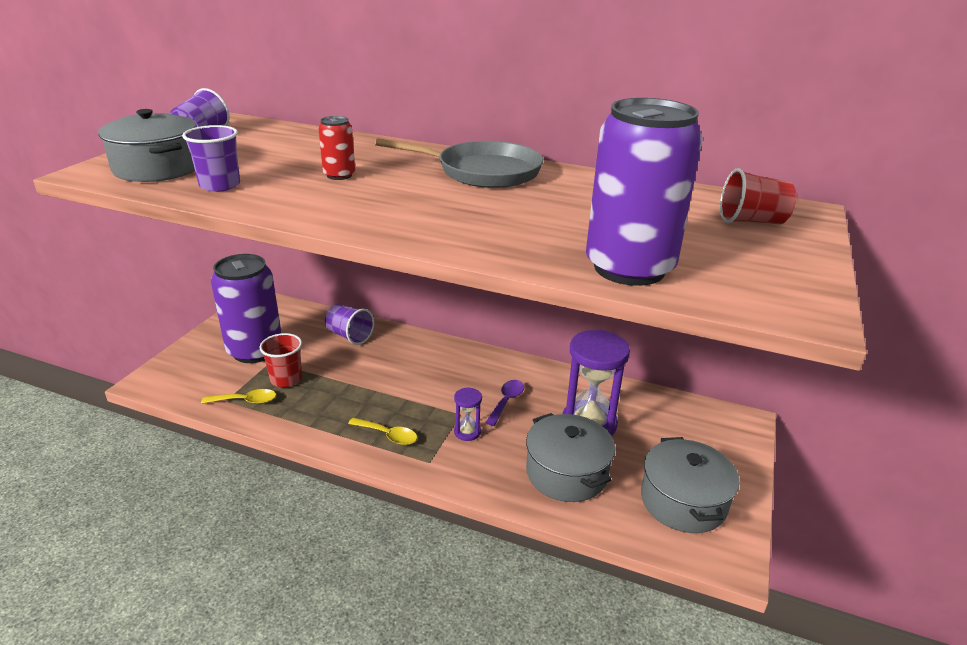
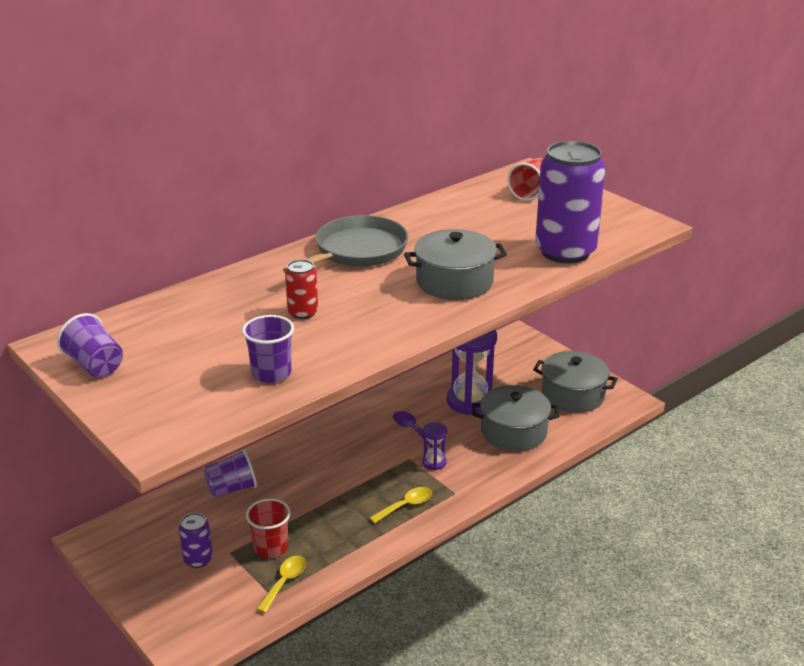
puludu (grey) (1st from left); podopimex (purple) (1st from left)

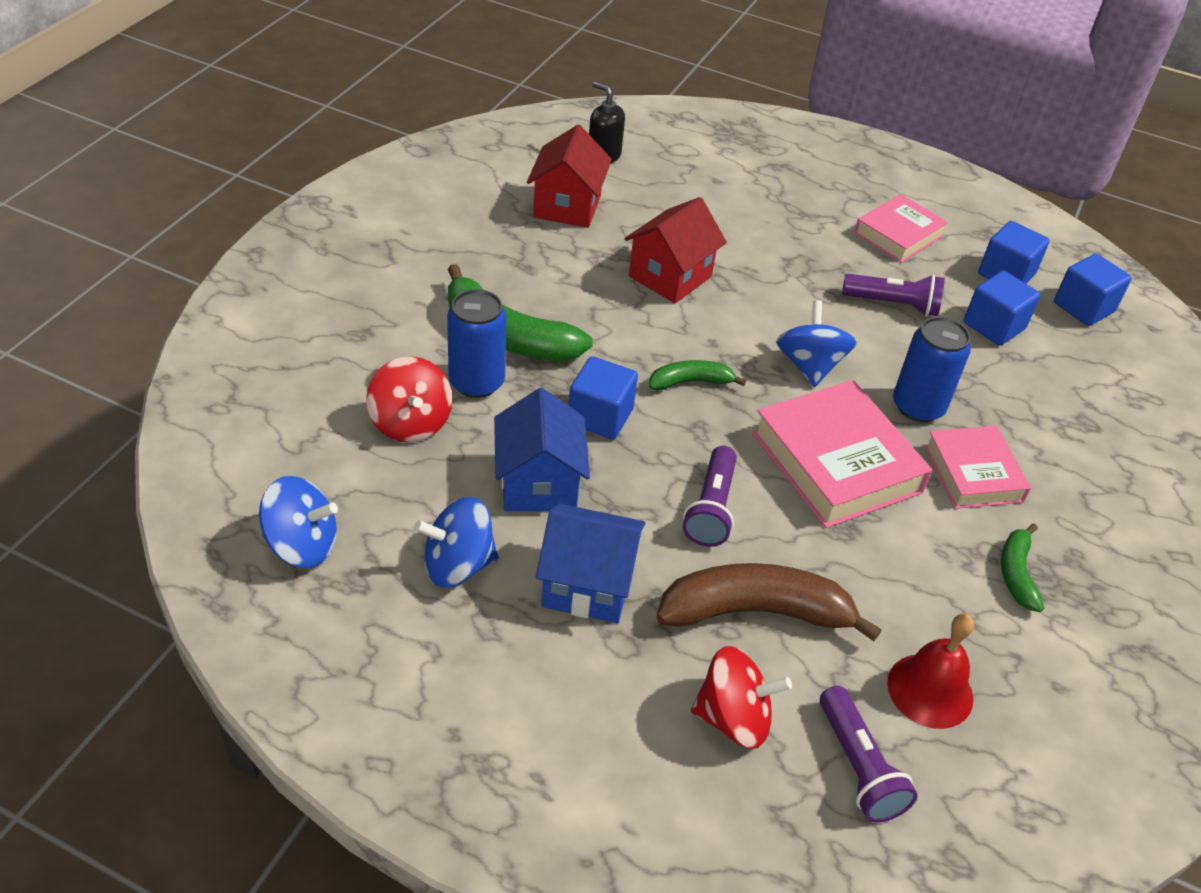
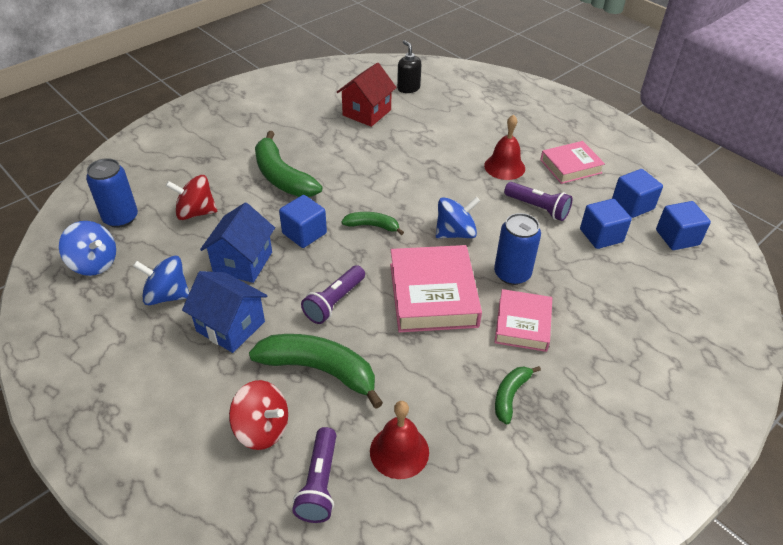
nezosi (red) (1st from left); podopimex (blue) (1st from left); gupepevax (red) (2nd from left in the first image); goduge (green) (2nd from left); nezosi (blue) (3rd from left); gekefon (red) (2nd from left)

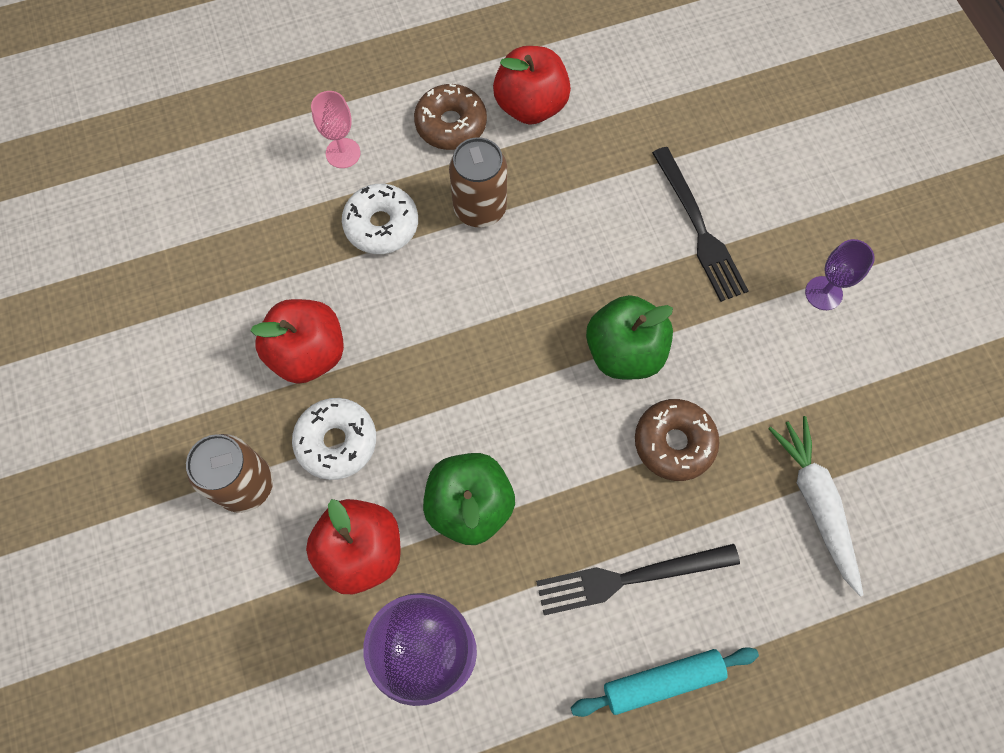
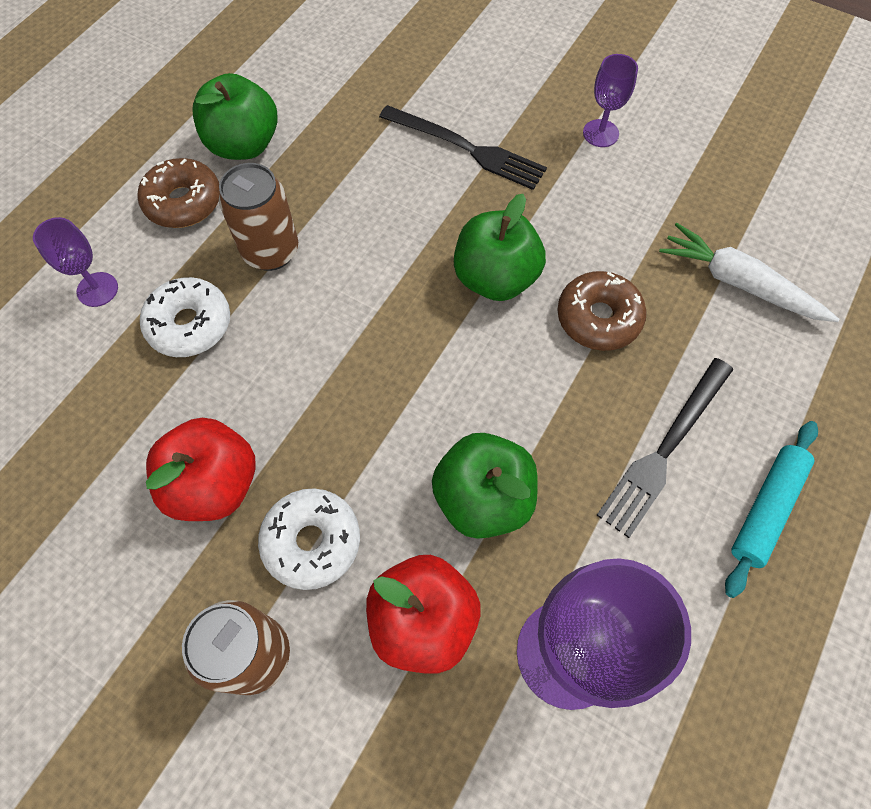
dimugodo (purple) (1st from left); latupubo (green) (1st from left)

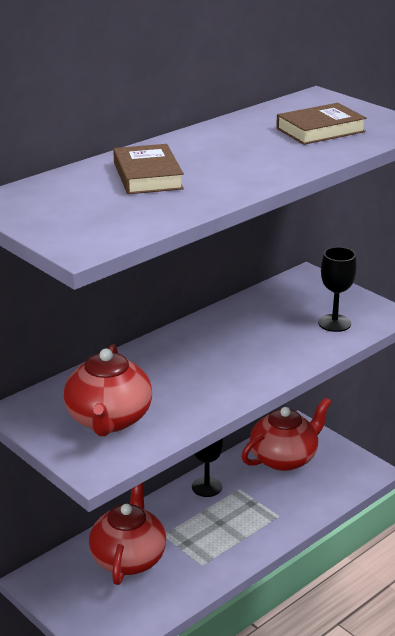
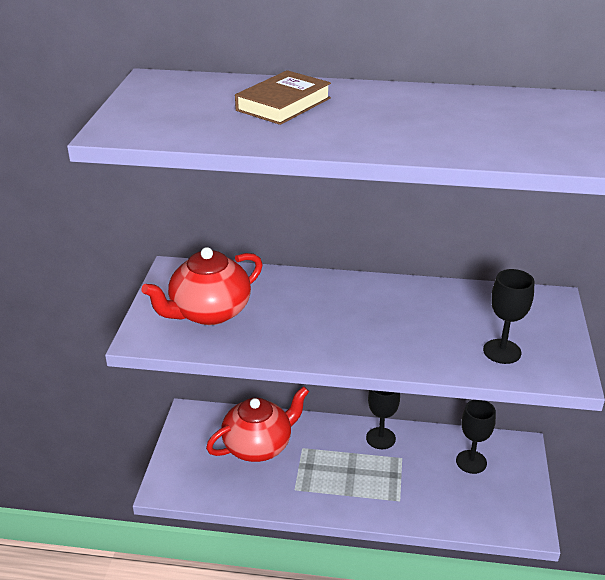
dimugodo (black) (2nd from left); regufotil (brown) (2nd from left in the first image)

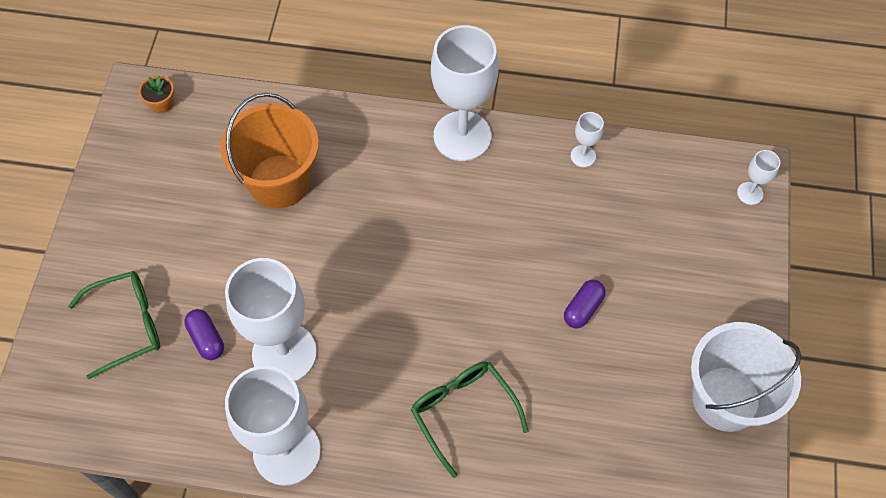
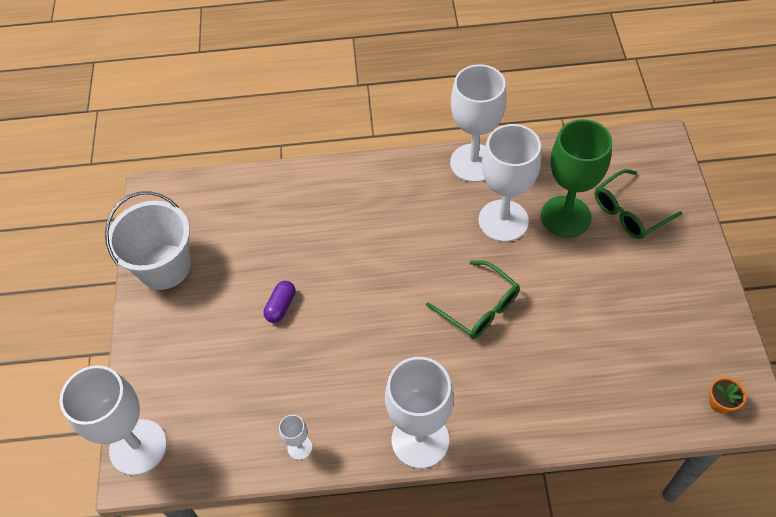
dimugodo (green); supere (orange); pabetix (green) (1st from left); dimugodo (white) (1st from left)

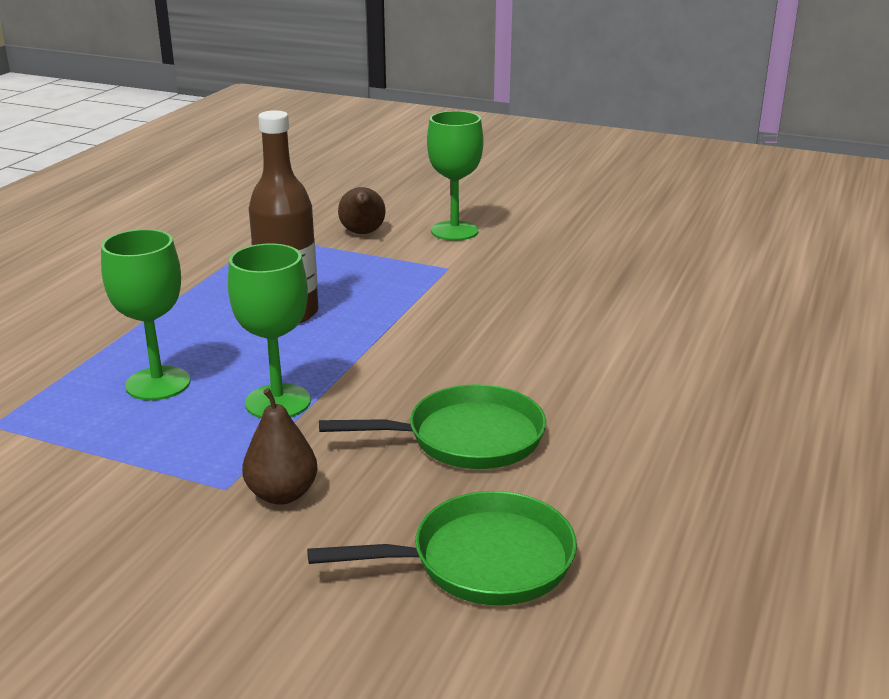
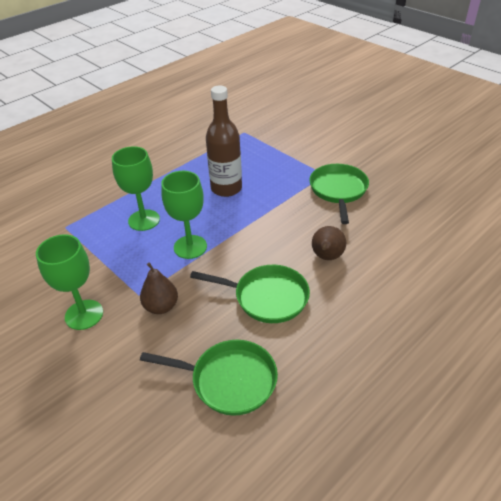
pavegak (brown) (2nd from left); dimugodo (green) (1st from left); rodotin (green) (3rd from left)

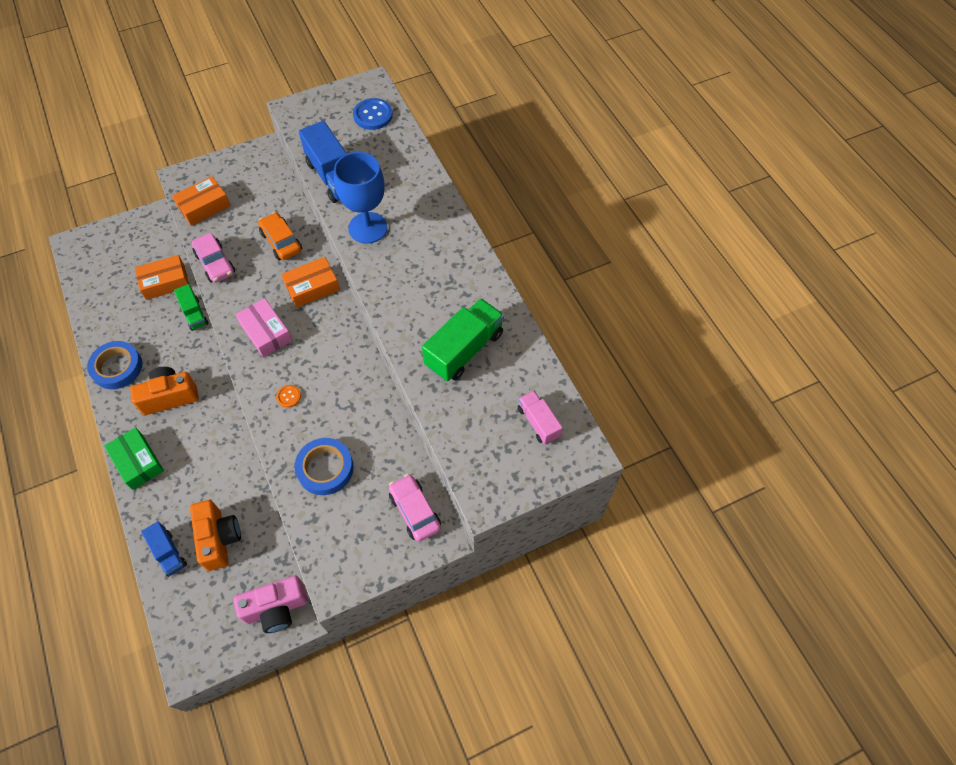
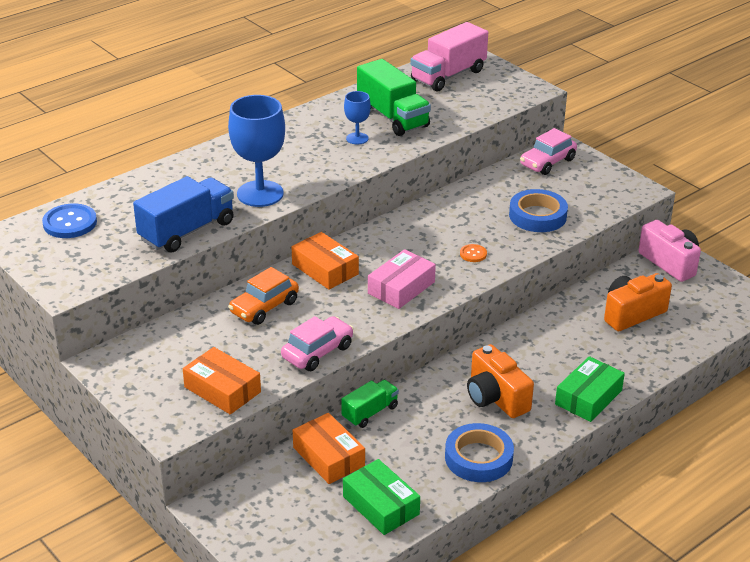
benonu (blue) (1st from left in the first image); benonu (green) (2nd from left); benonu (pink); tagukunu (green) (1st from left); dimugodo (blue) (2nd from left)

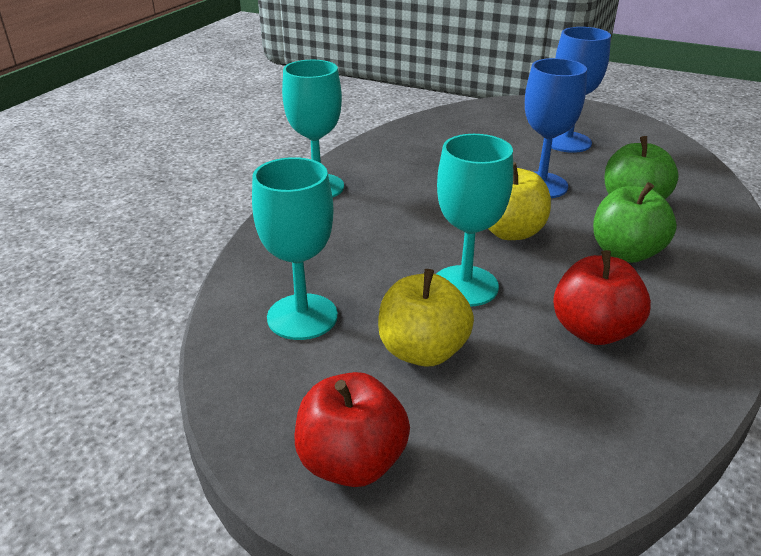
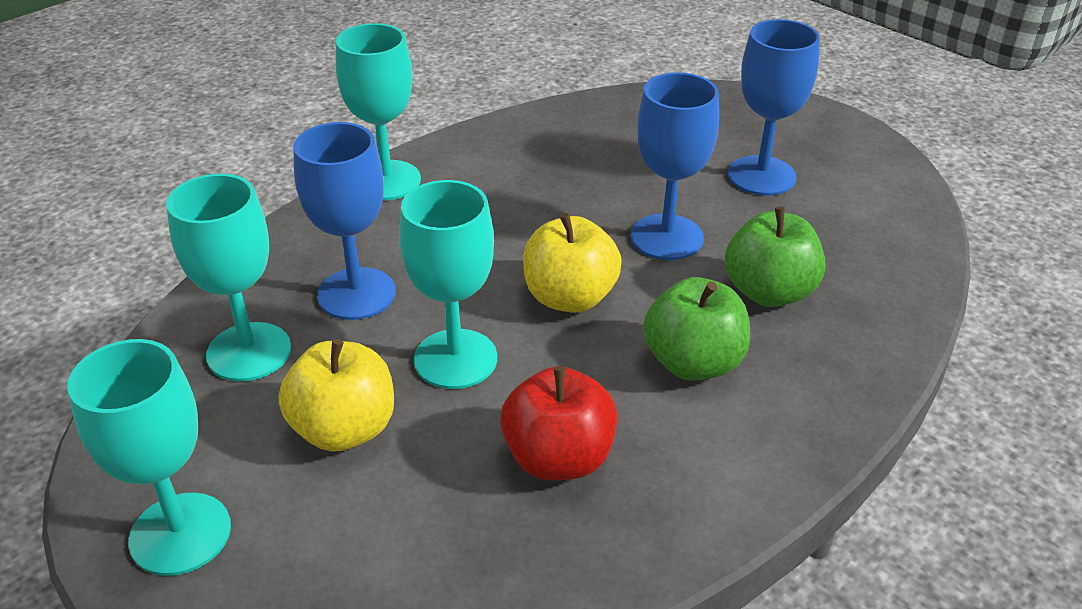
dimugodo (turquoise) (1st from left); dimugodo (blue) (1st from left)

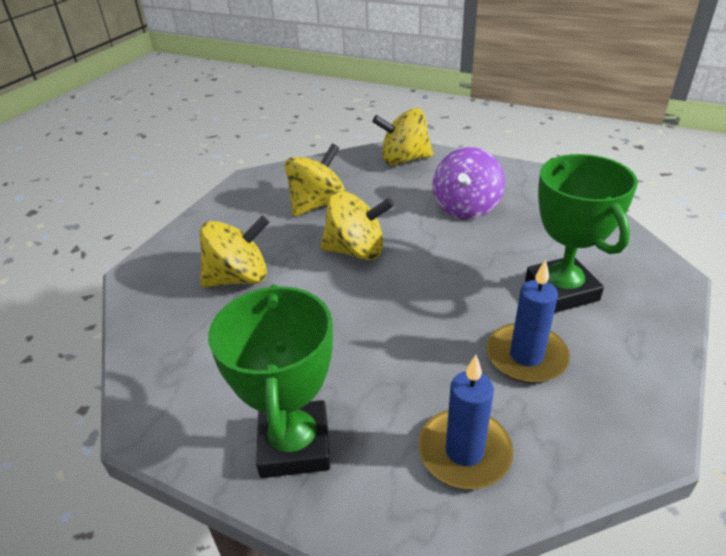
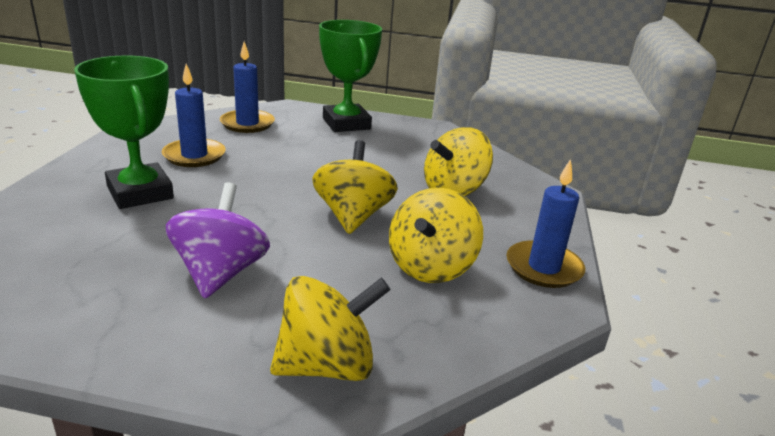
nezosi (yellow) (2nd from left); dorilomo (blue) (3rd from left)

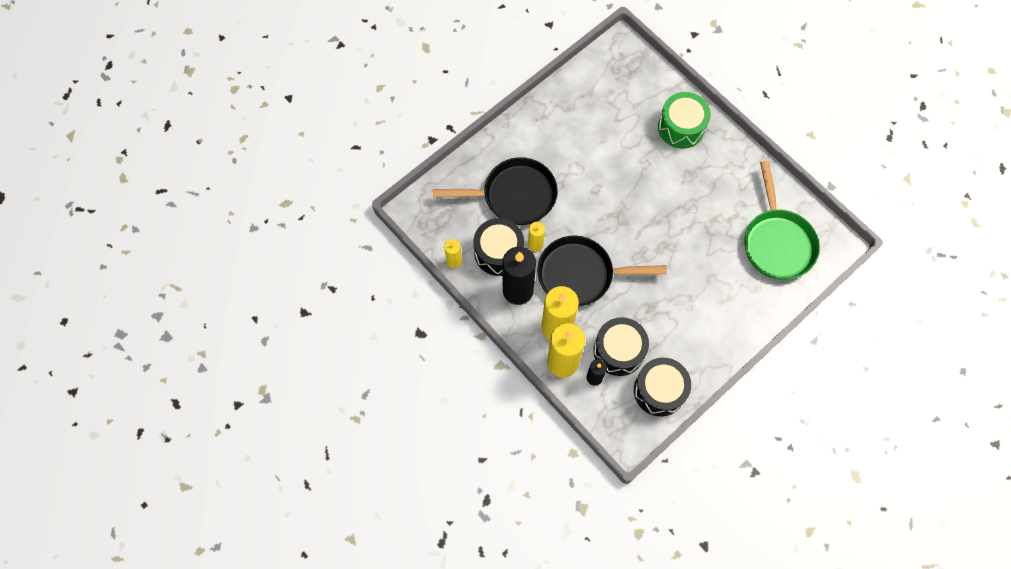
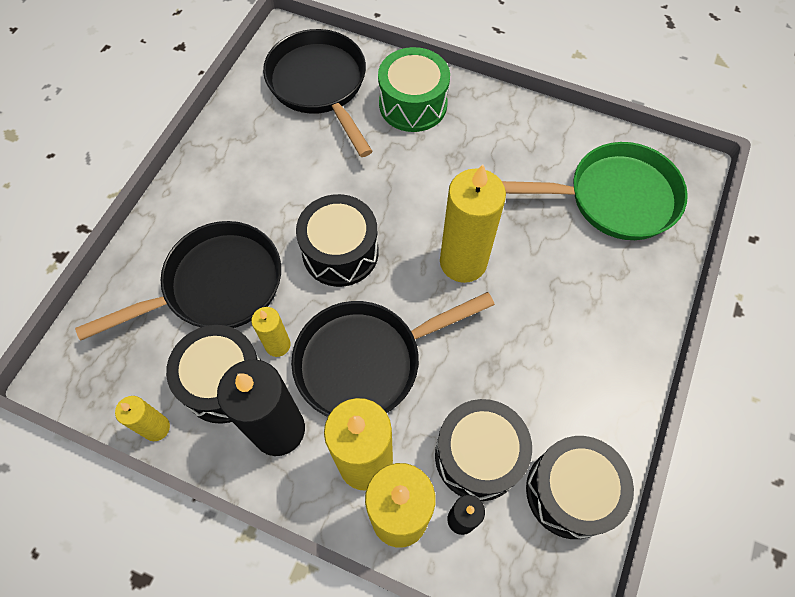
rodotin (green); rodotin (black) (2nd from left); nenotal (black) (2nd from left); dorilomo (yellow) (5th from left)

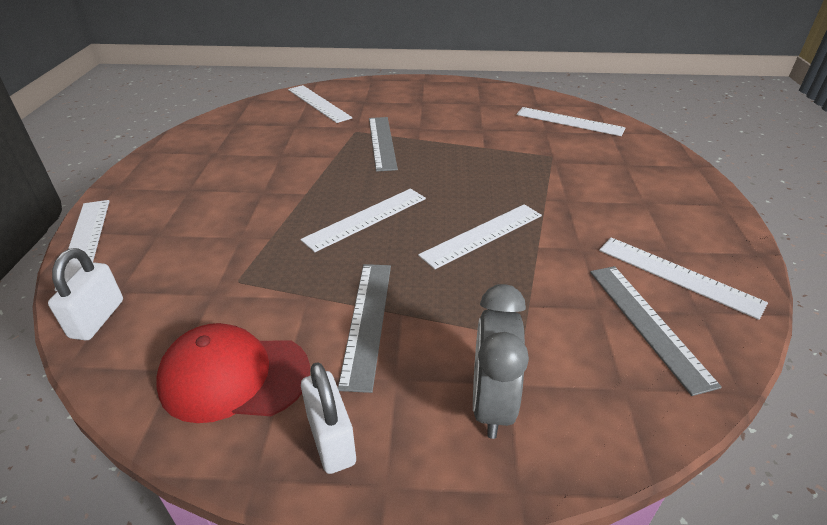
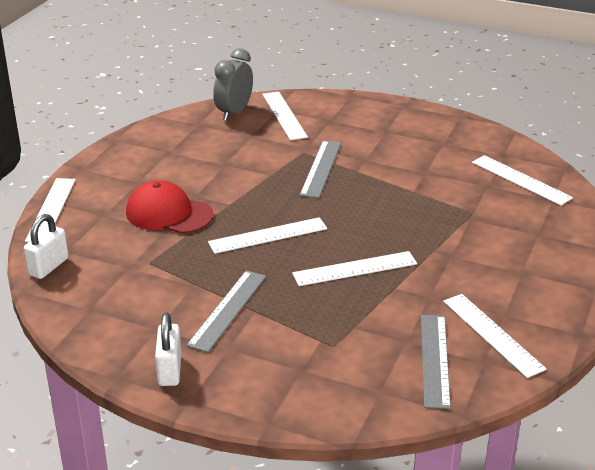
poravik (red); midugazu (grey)

